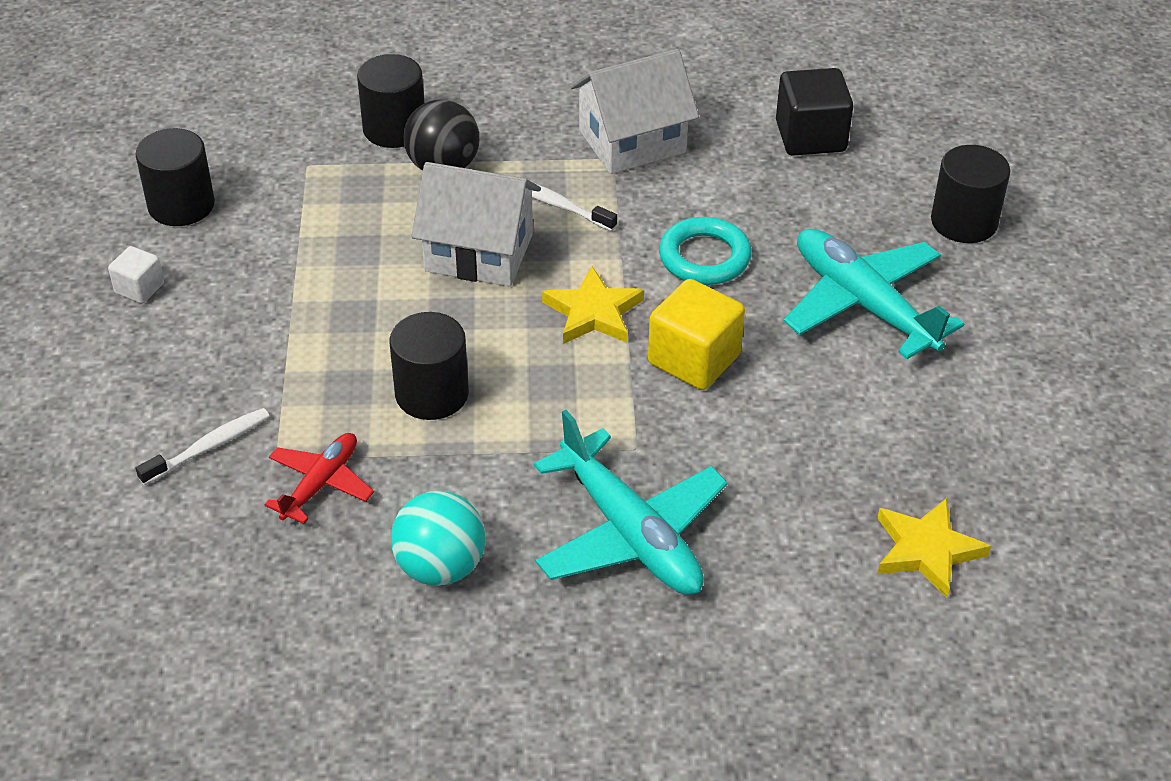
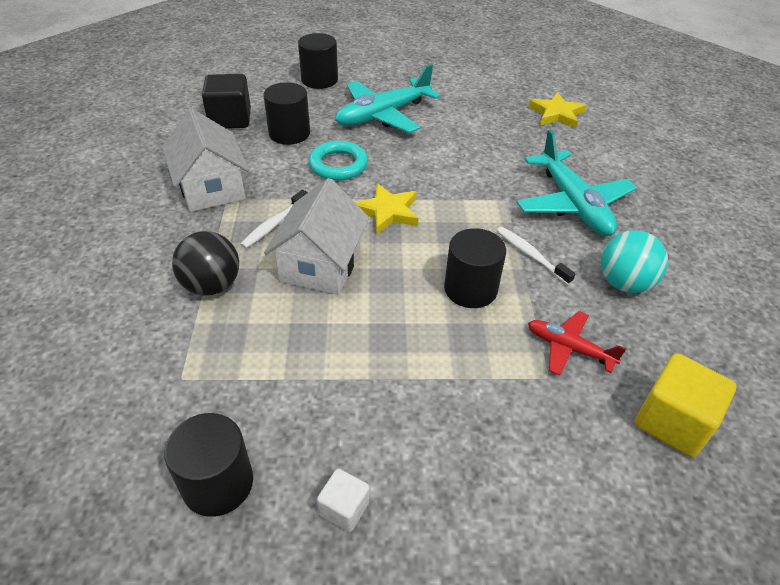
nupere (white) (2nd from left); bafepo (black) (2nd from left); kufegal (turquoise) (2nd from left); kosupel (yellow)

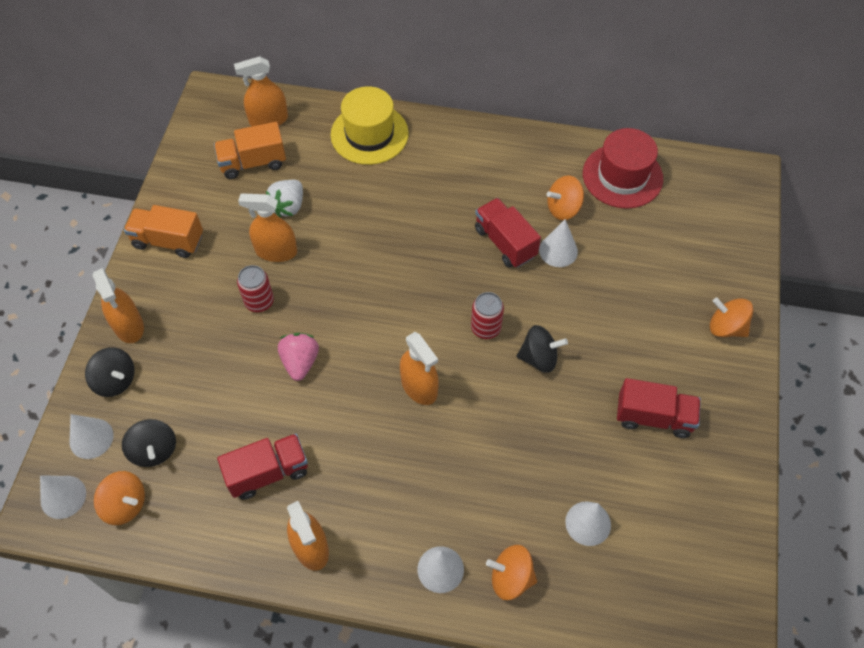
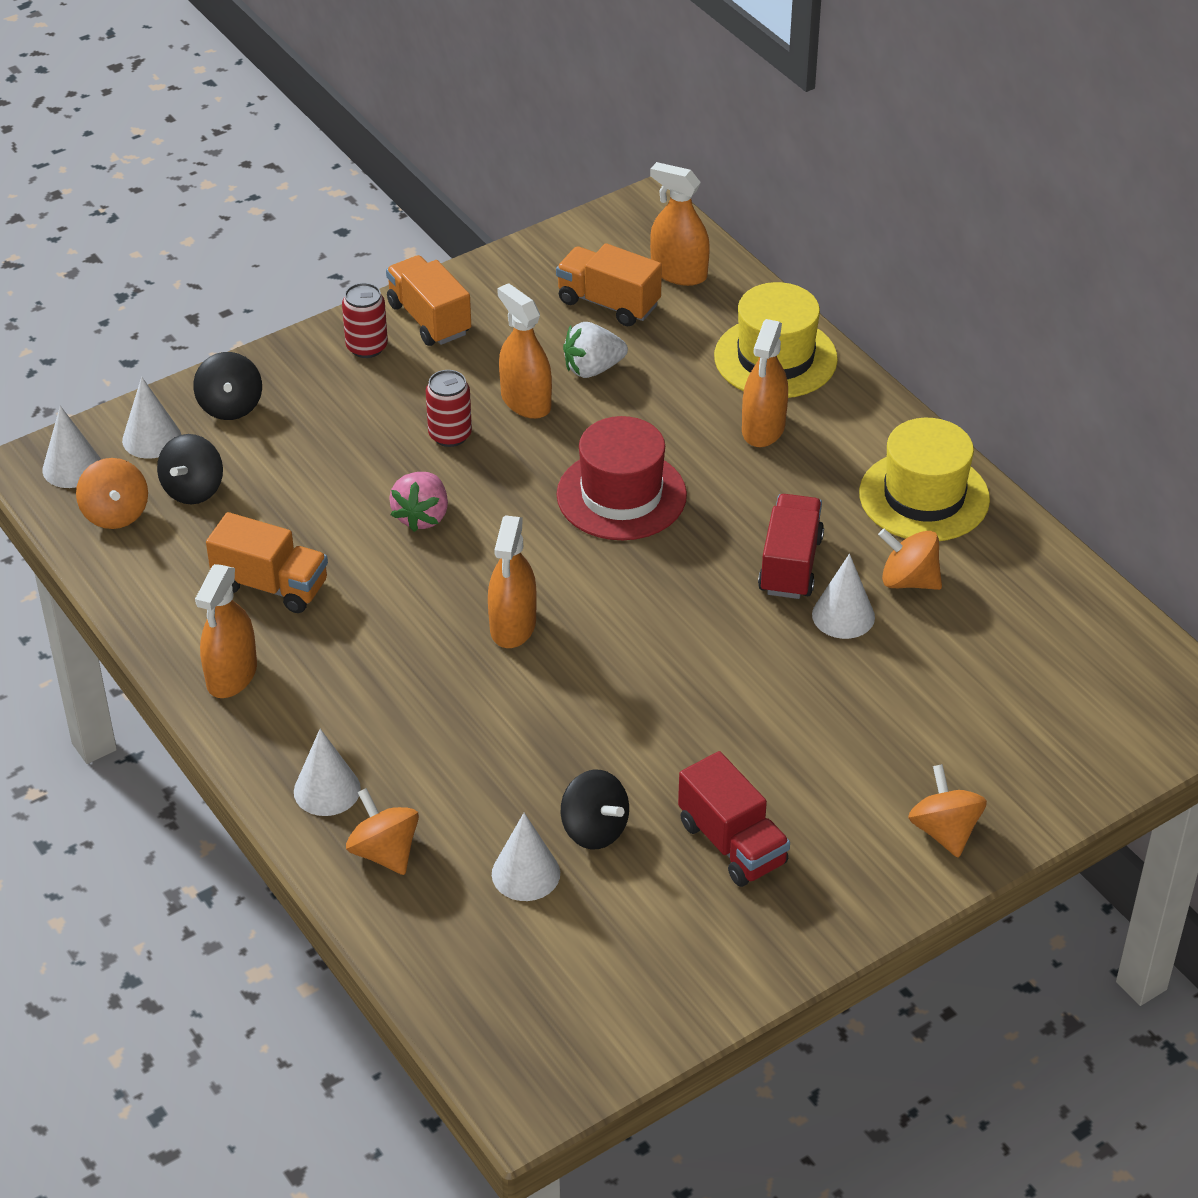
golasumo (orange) (5th from left); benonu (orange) (1st from left); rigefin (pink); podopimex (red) (1st from left); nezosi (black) (3rd from left); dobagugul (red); dobagugul (yellow) (2nd from left)

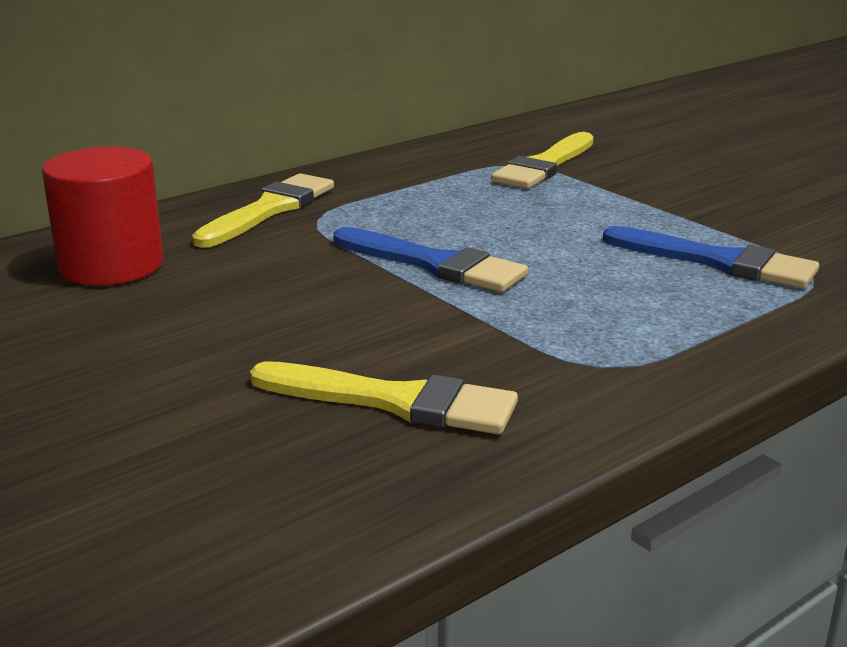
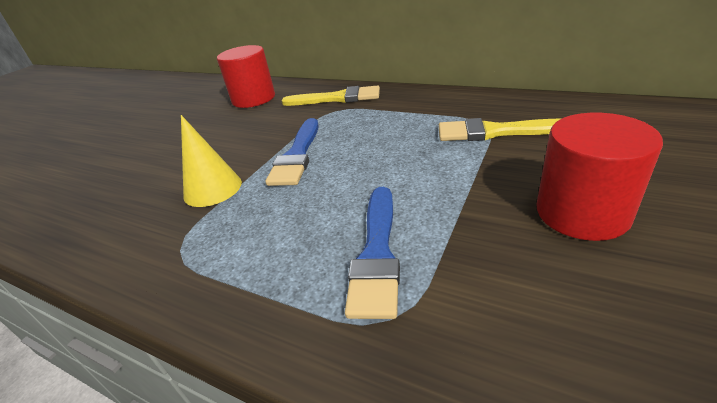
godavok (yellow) (2nd from left in the first image); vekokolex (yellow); bafepo (red) (2nd from left)

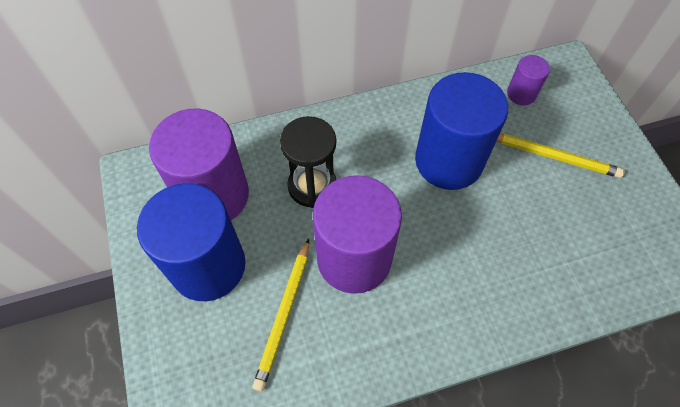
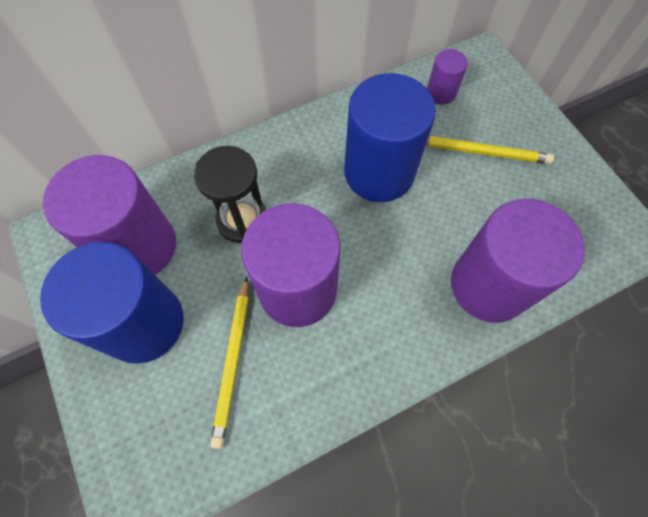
bafepo (purple) (4th from left)

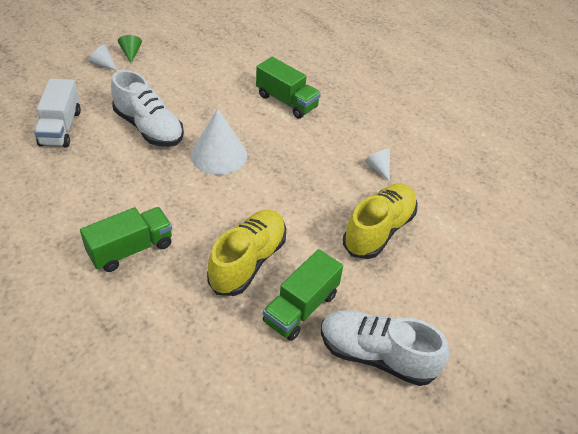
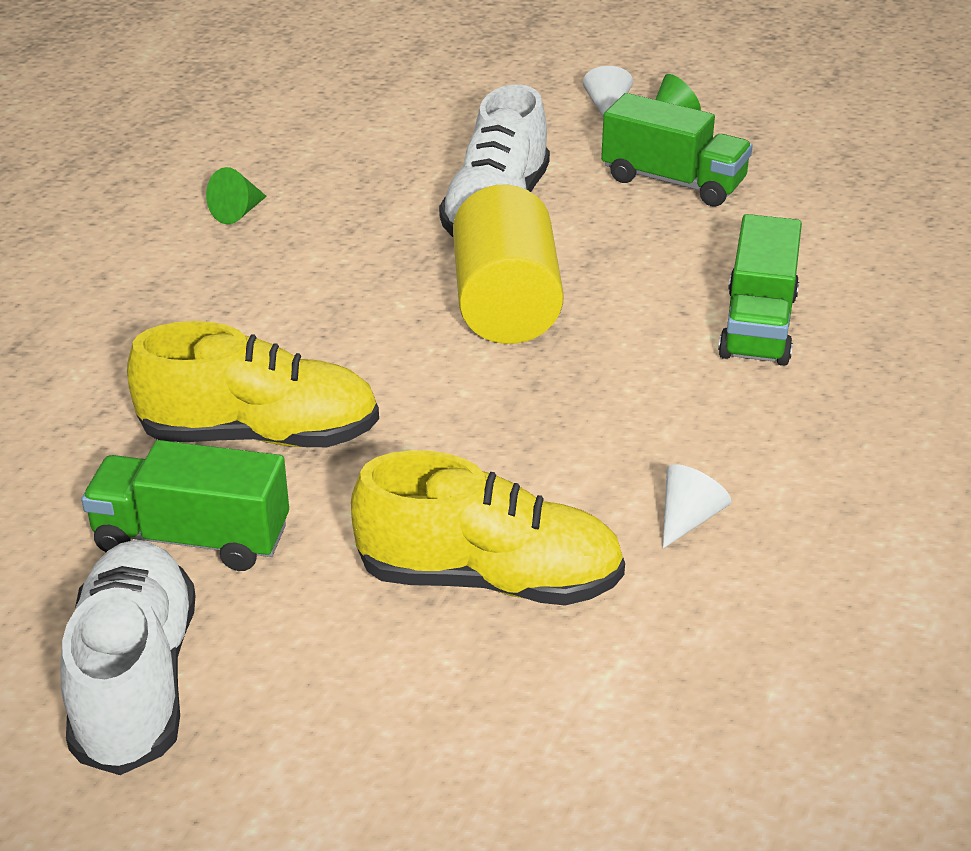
benonu (white); benonu (green) (2nd from left); bafepo (yellow); vekokolex (green) (1st from left)

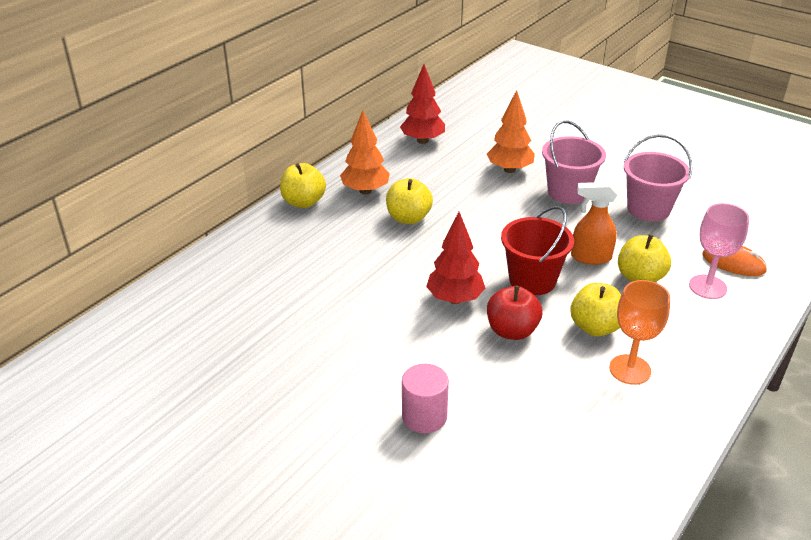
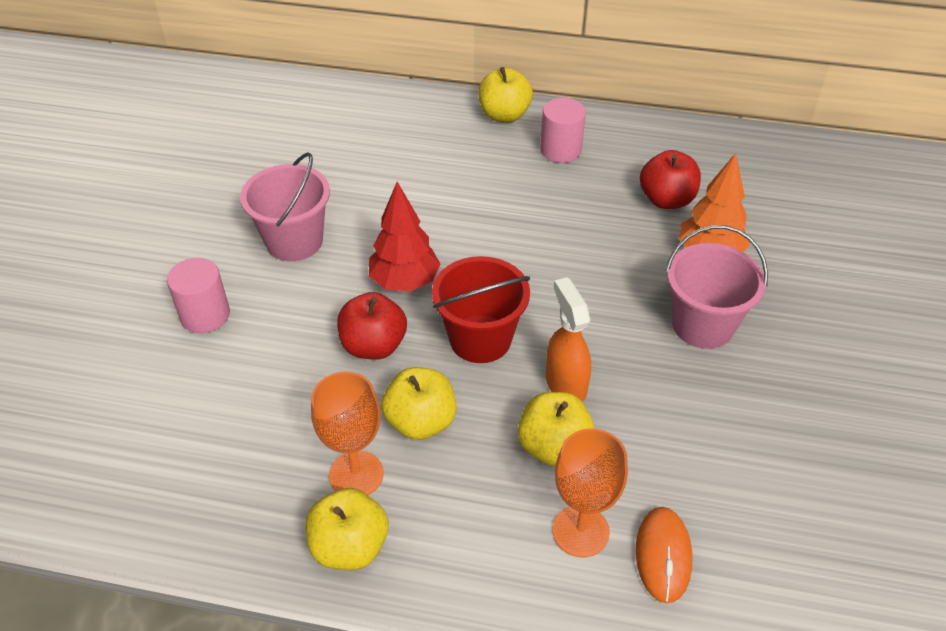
bafepo (pink) (2nd from left); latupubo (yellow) (1st from left); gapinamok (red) (1st from left in the first image); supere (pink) (1st from left); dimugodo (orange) (2nd from left); latupubo (red) (2nd from left)

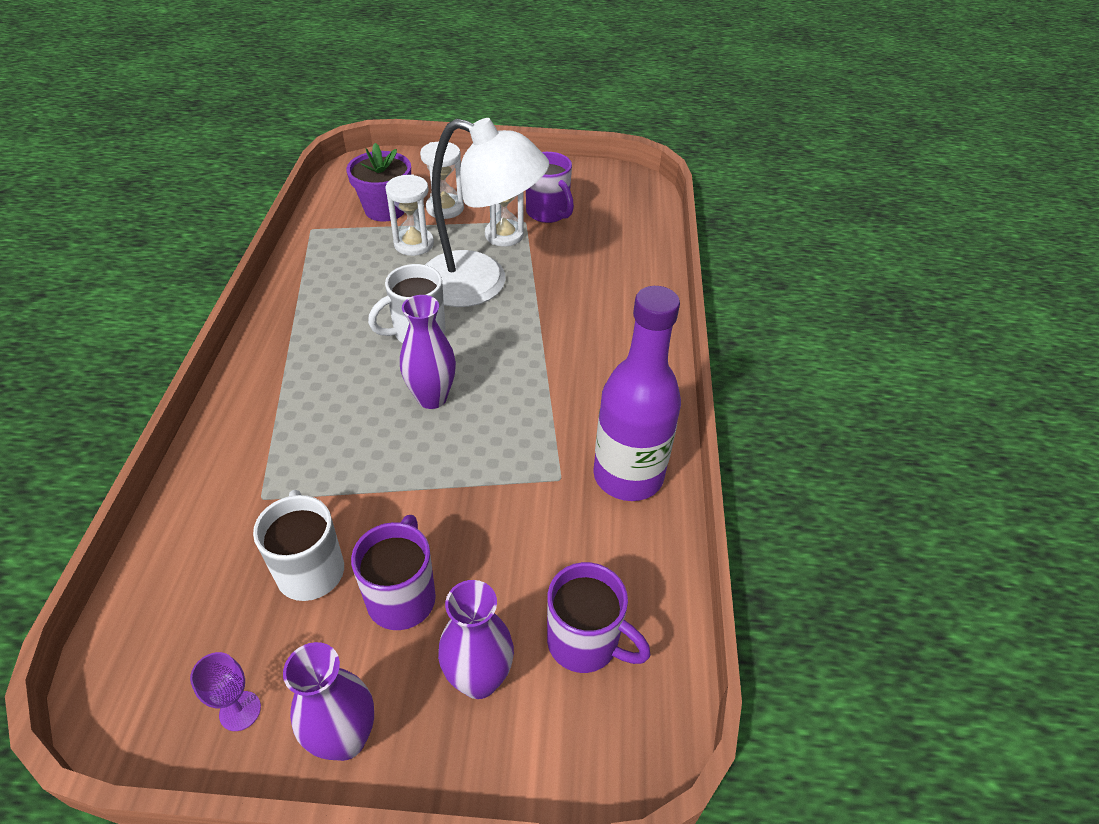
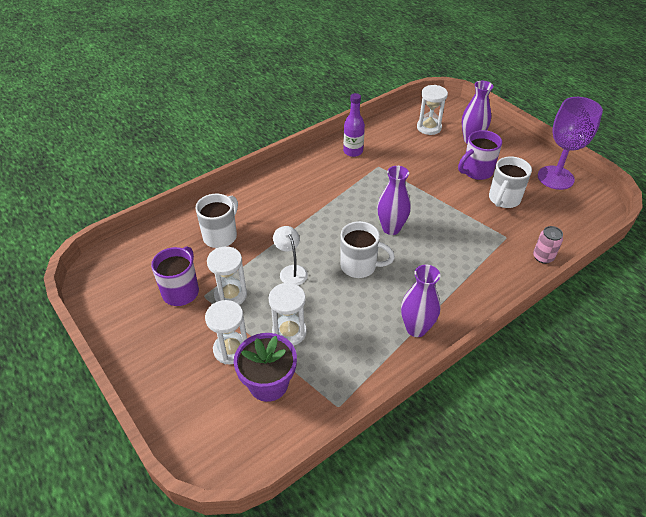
dimugodo (purple); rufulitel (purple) (2nd from left); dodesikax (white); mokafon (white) (4th from left); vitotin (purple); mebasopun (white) (1st from left); podopimex (pink)

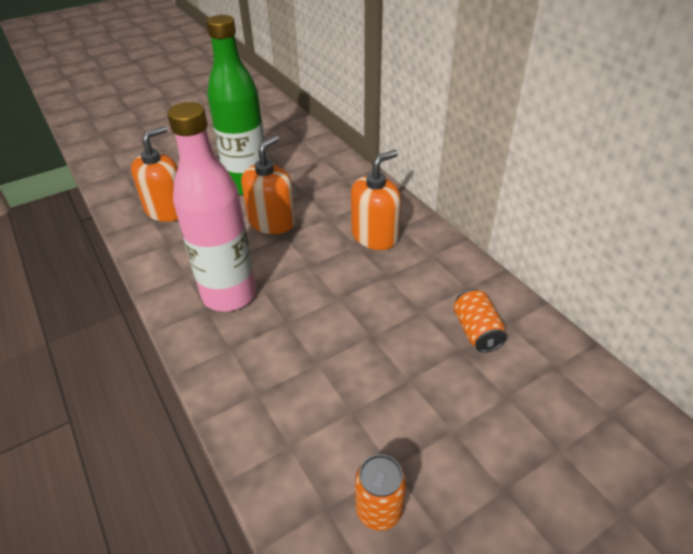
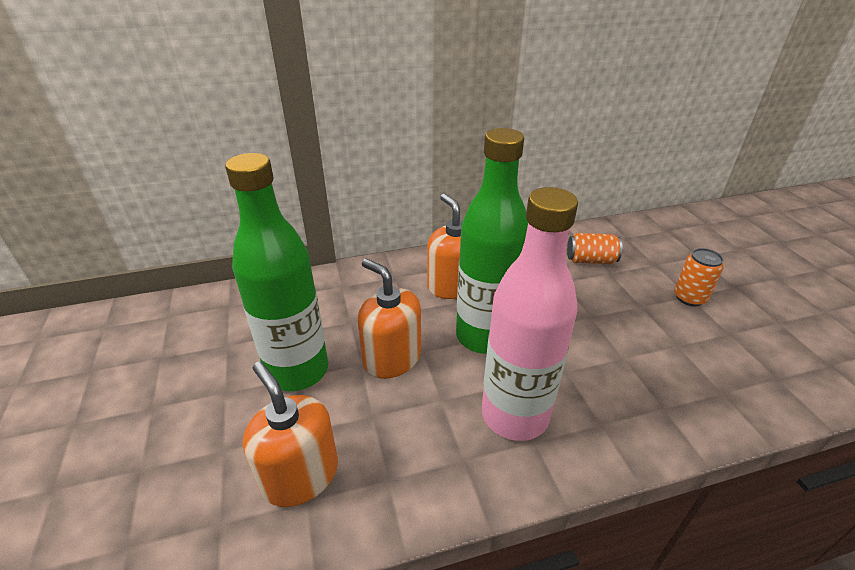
podopimex (orange) (2nd from left); vitotin (green) (2nd from left)

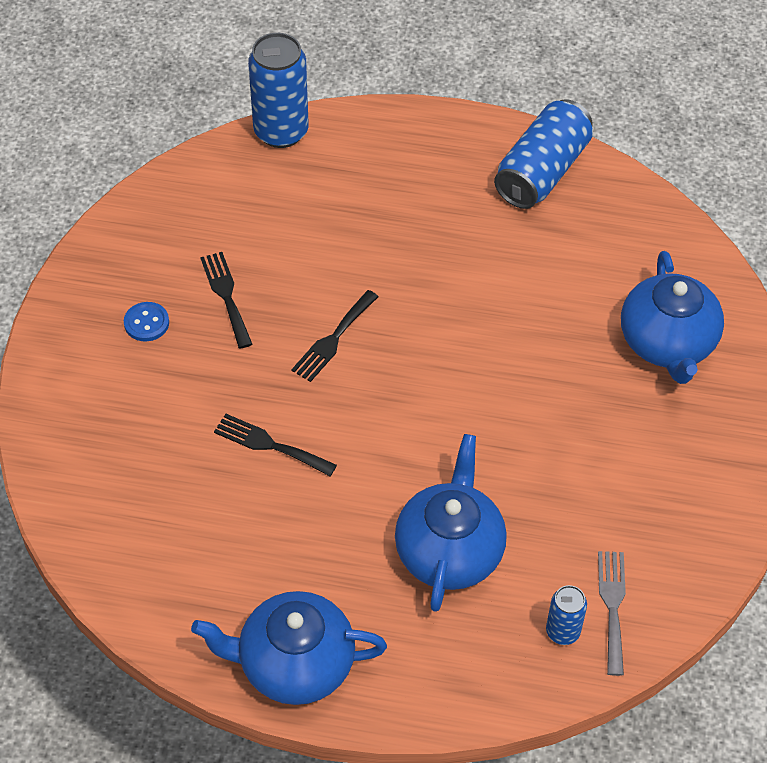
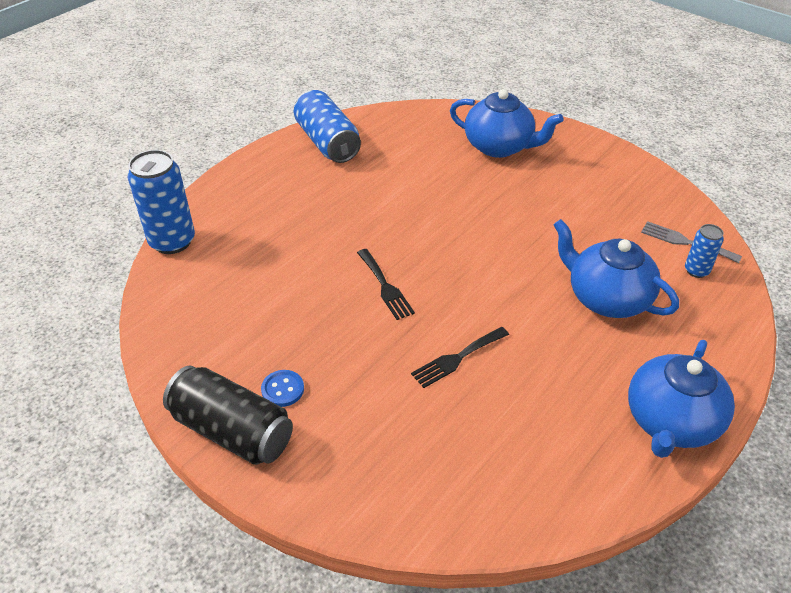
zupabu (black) (1st from left in the first image); podopimex (black)

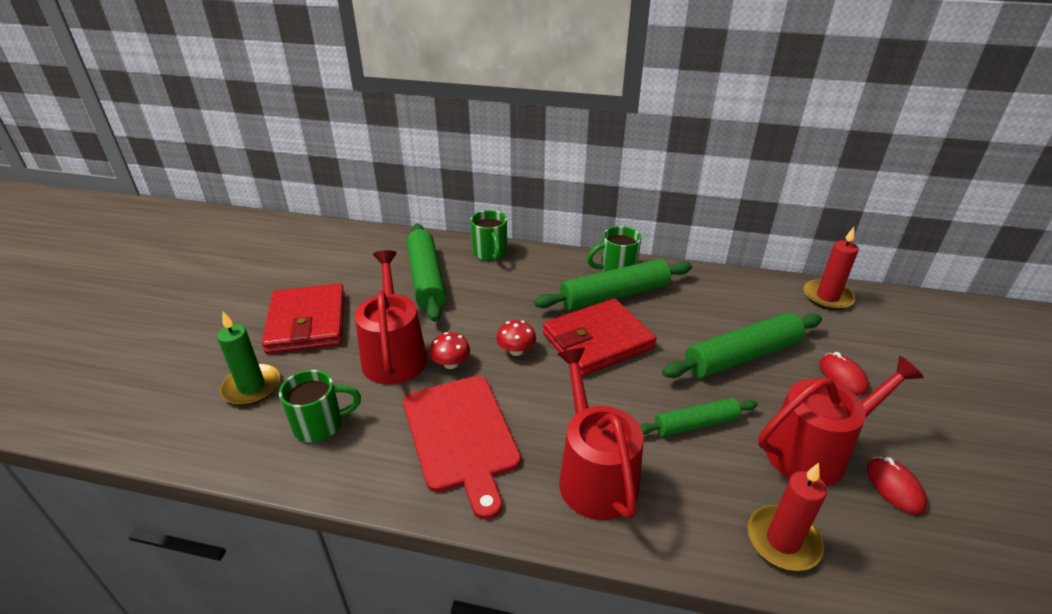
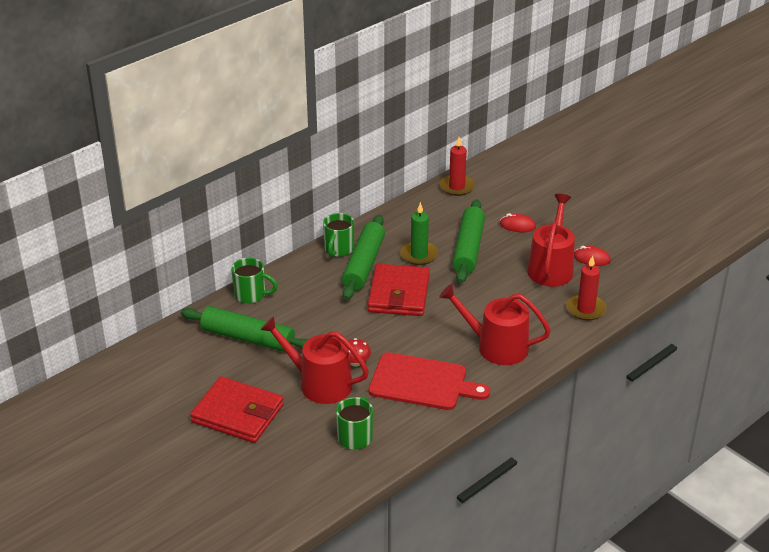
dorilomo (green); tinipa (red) (2nd from left in the first image); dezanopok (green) (3rd from left in the first image)

